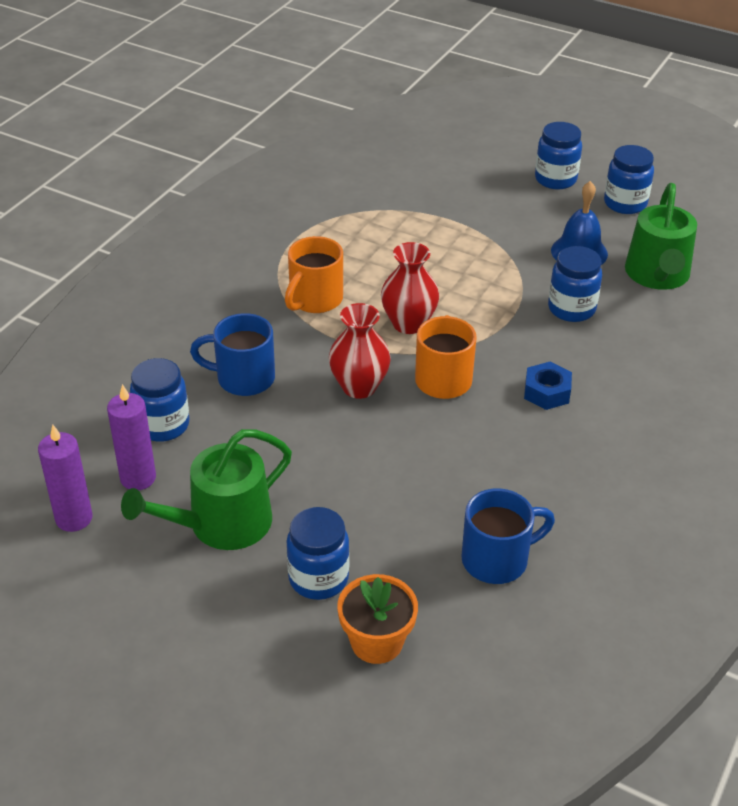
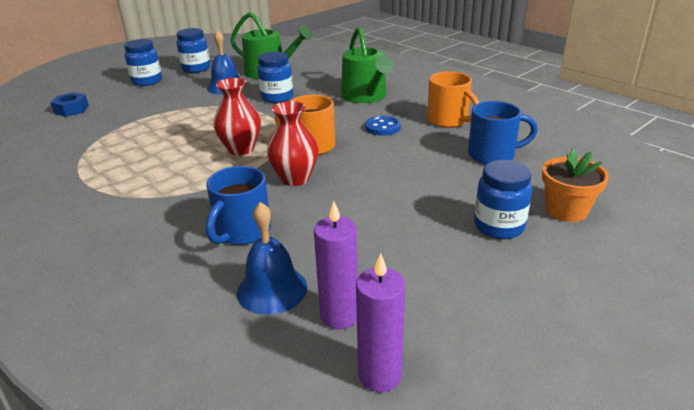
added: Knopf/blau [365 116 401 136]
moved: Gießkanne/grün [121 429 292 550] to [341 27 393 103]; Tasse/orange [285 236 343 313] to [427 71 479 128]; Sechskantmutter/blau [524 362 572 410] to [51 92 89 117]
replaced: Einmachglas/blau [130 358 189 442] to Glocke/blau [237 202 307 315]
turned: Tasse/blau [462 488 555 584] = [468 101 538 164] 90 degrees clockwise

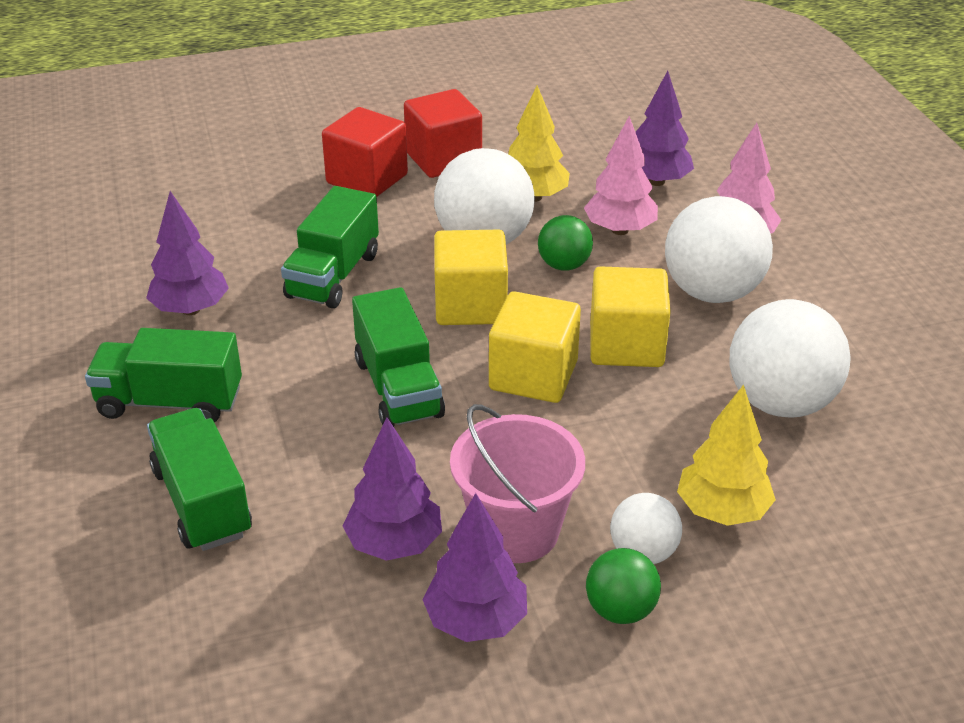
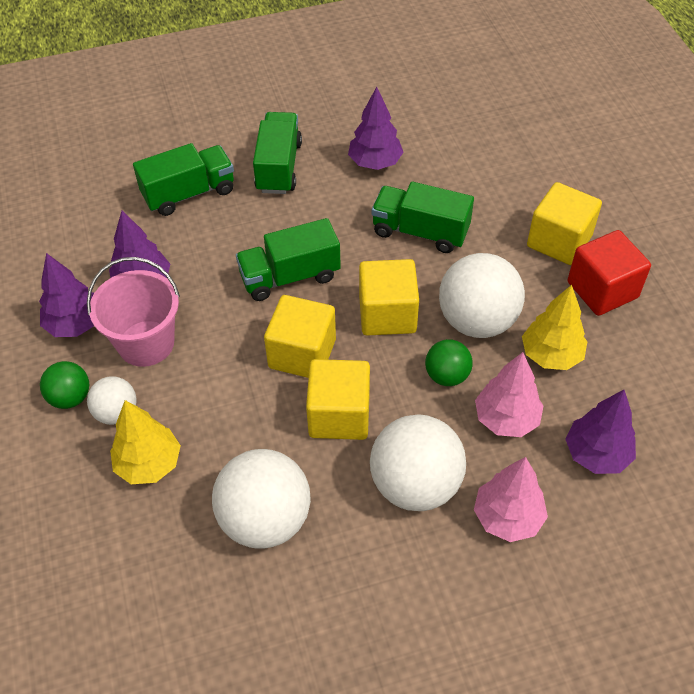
recoloured: Kubus/rot [322 107 408 196] to Kubus/gelb [527 182 602 265]

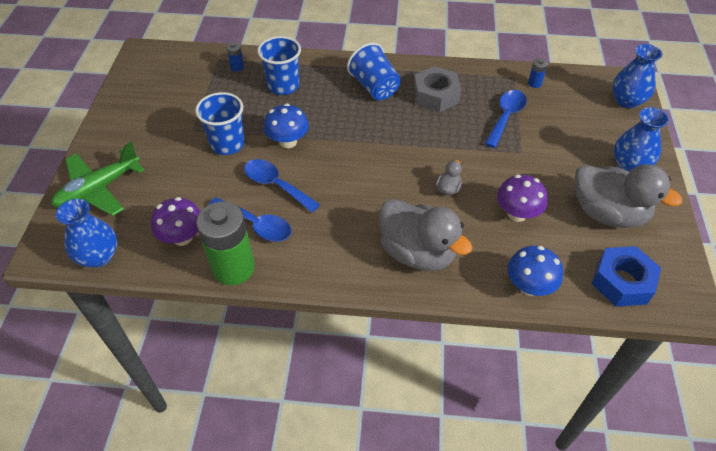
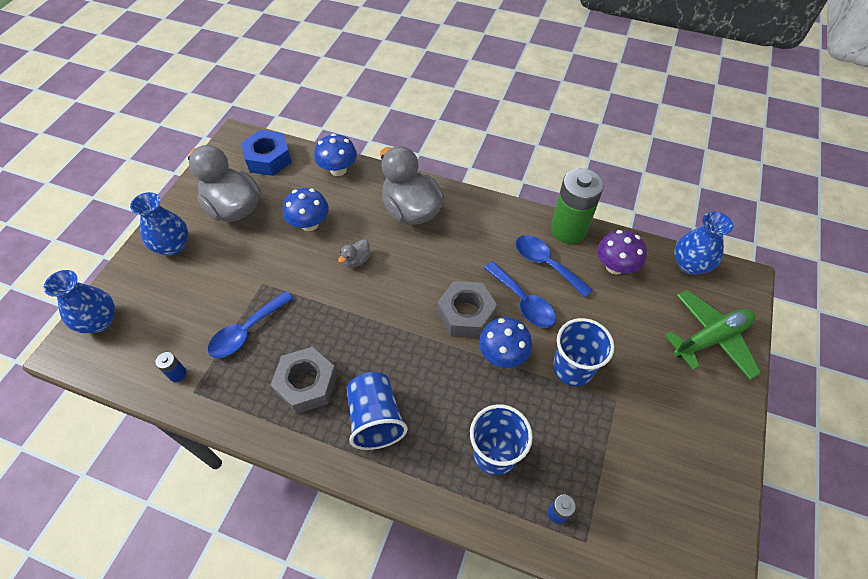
added: Sechskantmutter/grau [437 281 497 337]
recoloured: Pilz/lila [497 175 548 222] to Pilz/blau [283 188 329 231]

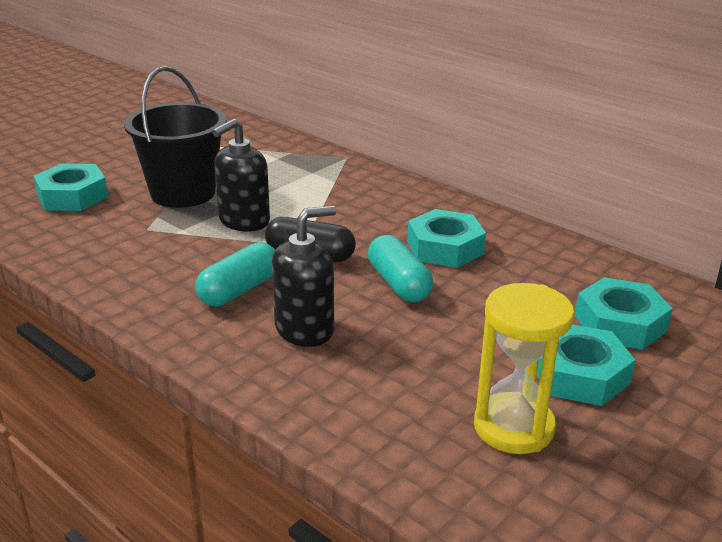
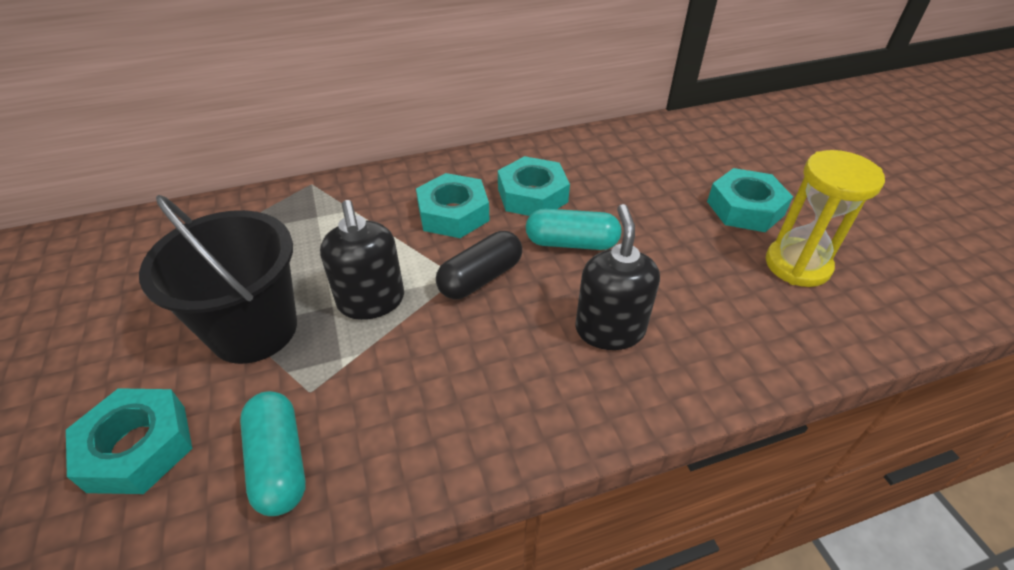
moved: Kapsel/türkis [195 242 275 306] to [240 391 306 516]; Sechskantmutter/türkis [575 277 673 350] to [416 173 490 238]

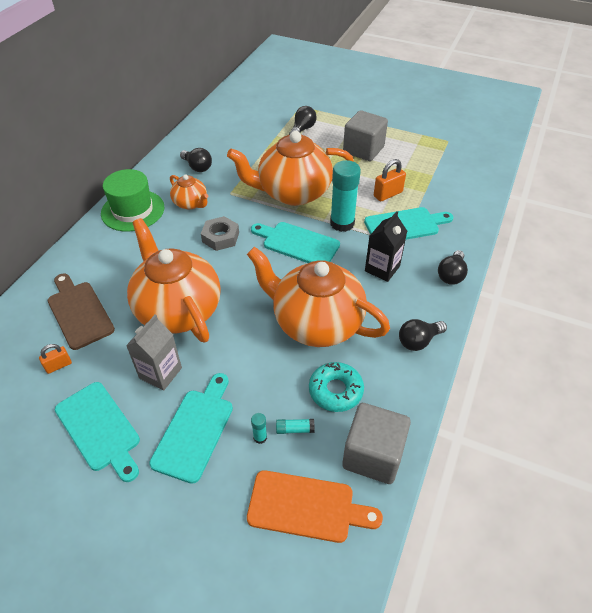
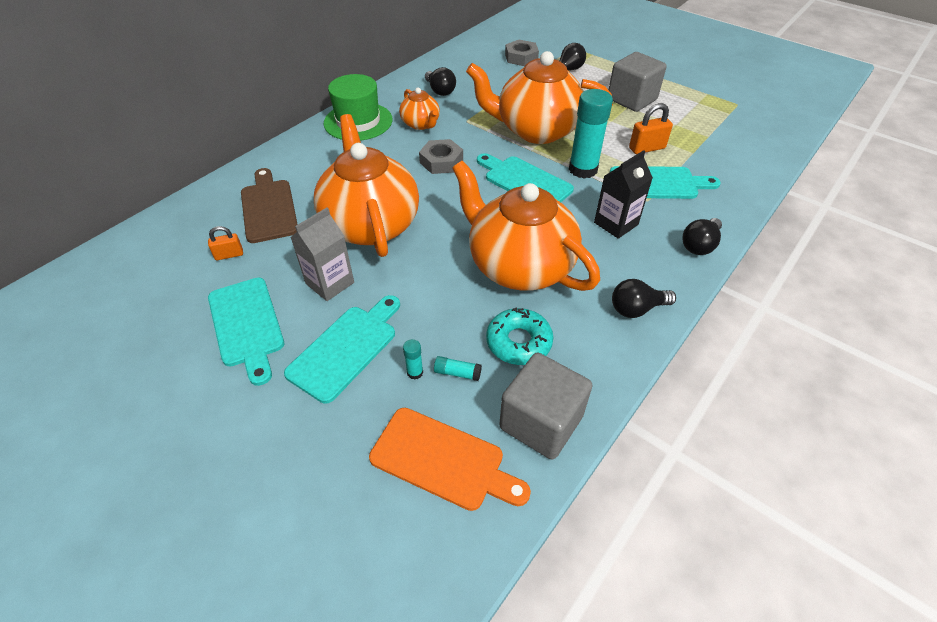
added: Sechskantmutter/grau [505 40 539 66]

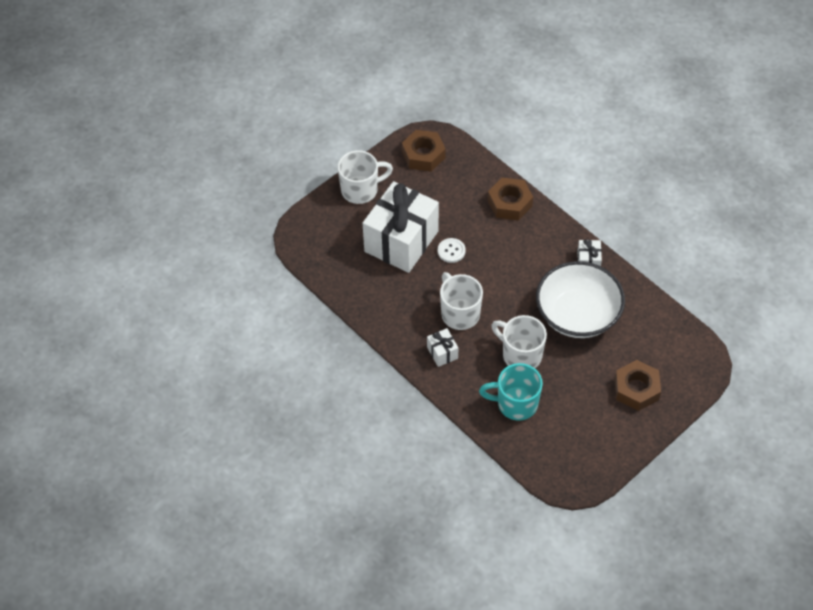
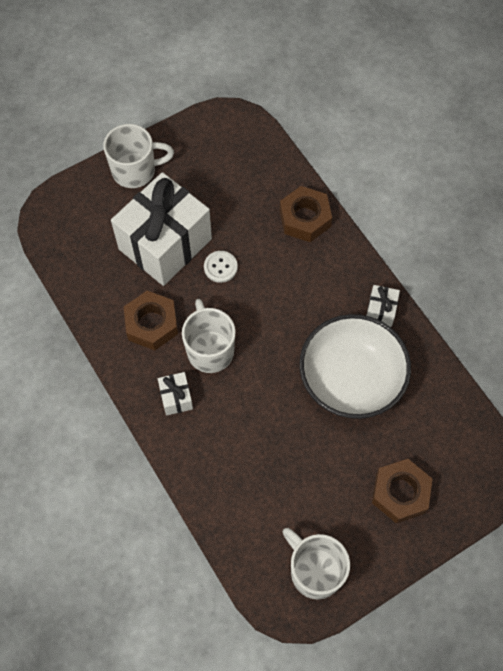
removed: Tasse/türkis [479 363 543 421]
moved: Sechskantmutter/braun [402 130 446 172] to [124 291 178 350]; Tasse/weiß [491 315 547 368] to [283 528 350 599]

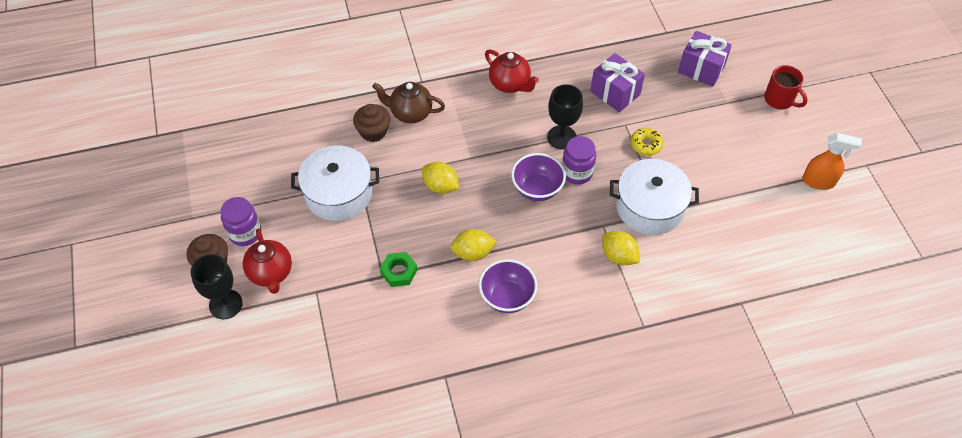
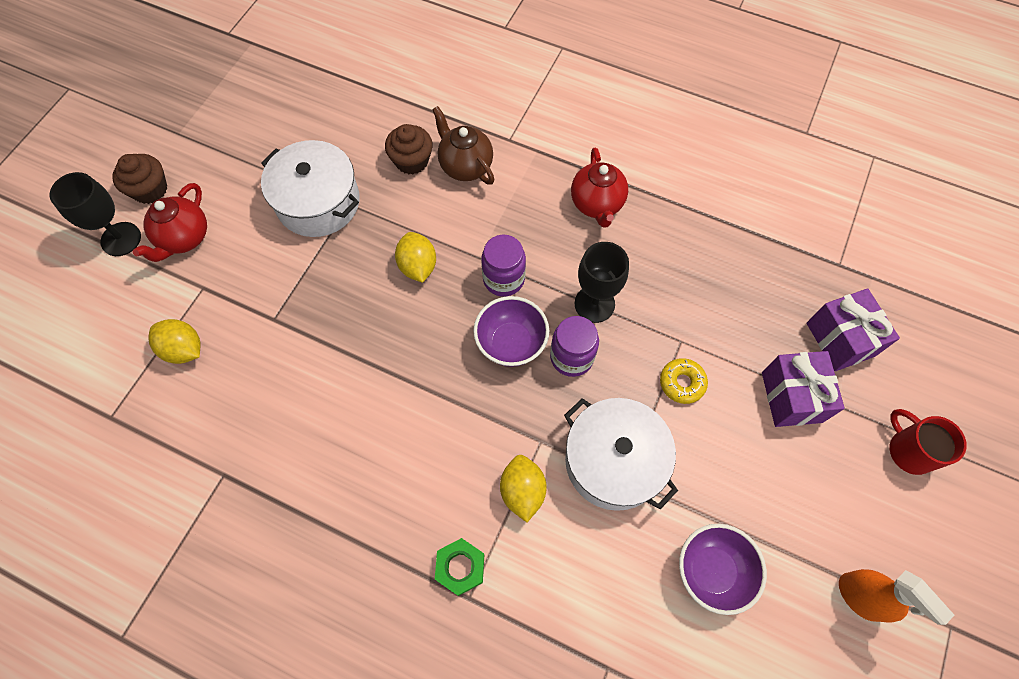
moved: Einmachglas/lila [221 197 261 246] to [481 235 526 297]; Sechskantmutter/grün [380 252 417 287] to [435 538 484 596]; Zitrone/gelb [450 229 497 261] to [149 319 200 364]; Schüssel/lila [479 259 537 313] to [679 524 767 615]; Geschenk/lila [590 53 645 112] to [762 351 845 427]
turned: Tasse/rot [764 65 808 109] = [890 409 967 475] 150 degrees clockwise

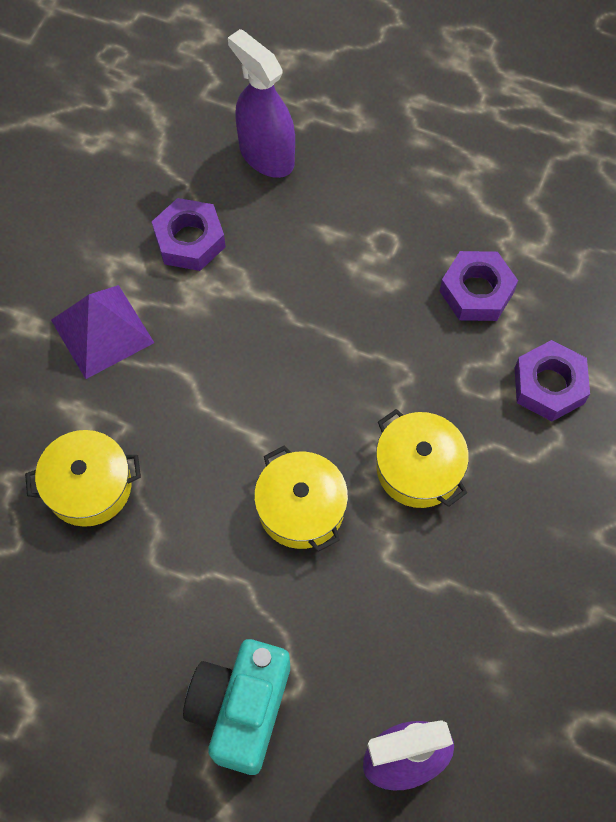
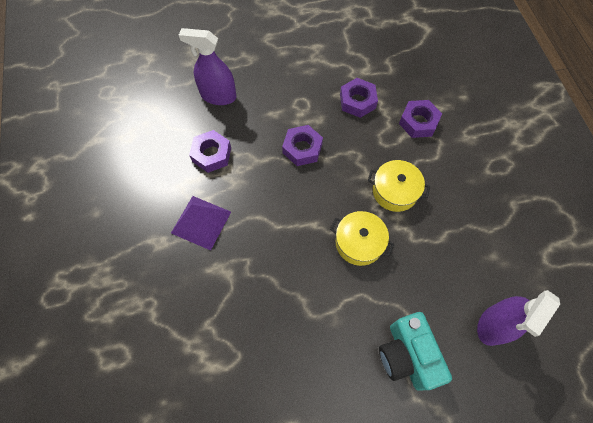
removed: Kochtopf/gelb [25 430 141 527]
added: Sechskantmutter/lila [282 125 323 166]

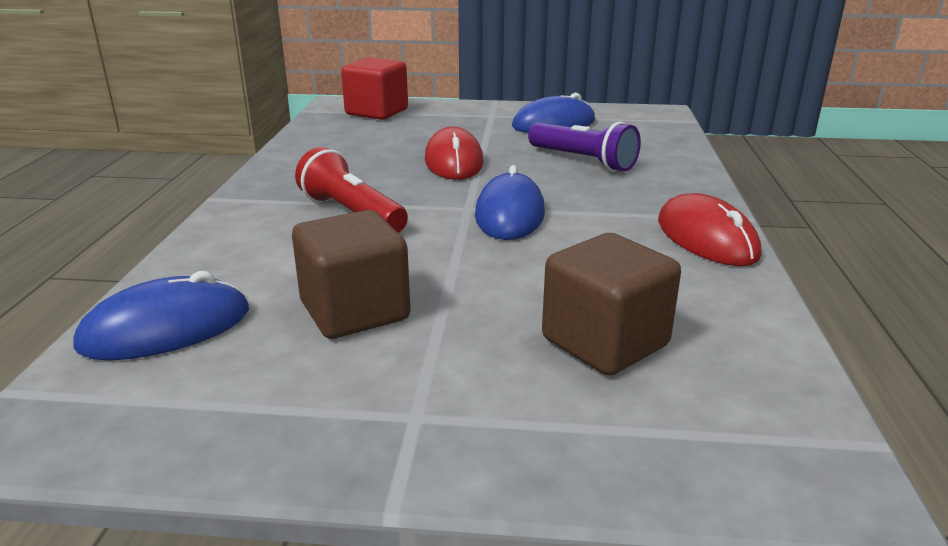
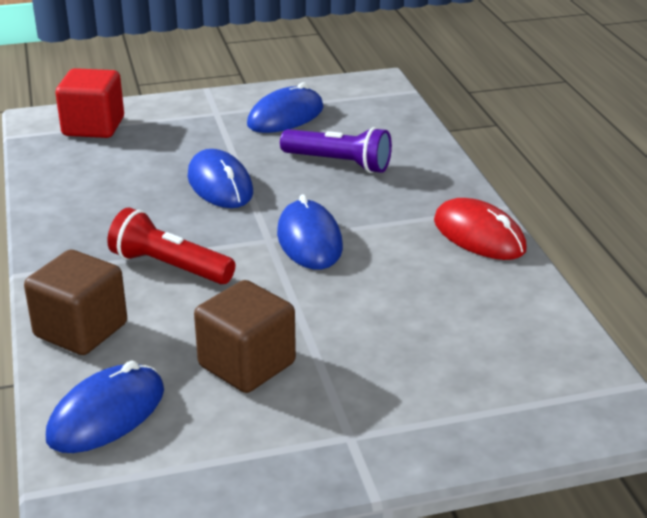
moved: Kubus/braun [542 233 681 375] to [24 250 127 355]
recoloured: Computermaus/rot [425 127 484 180] to Computermaus/blau [187 149 253 208]

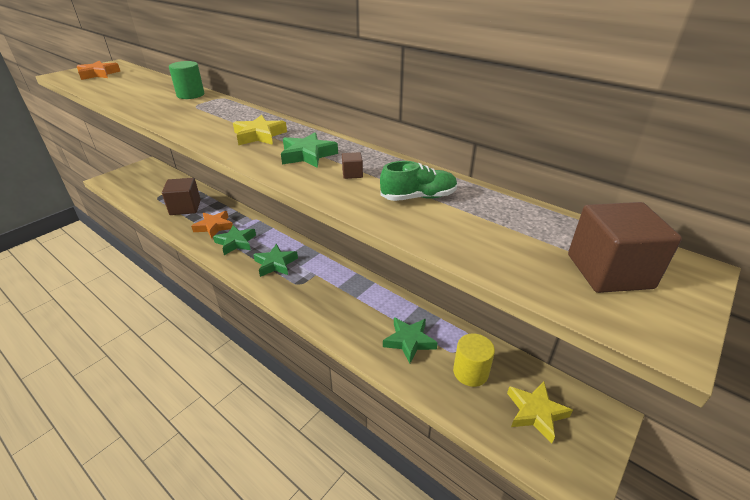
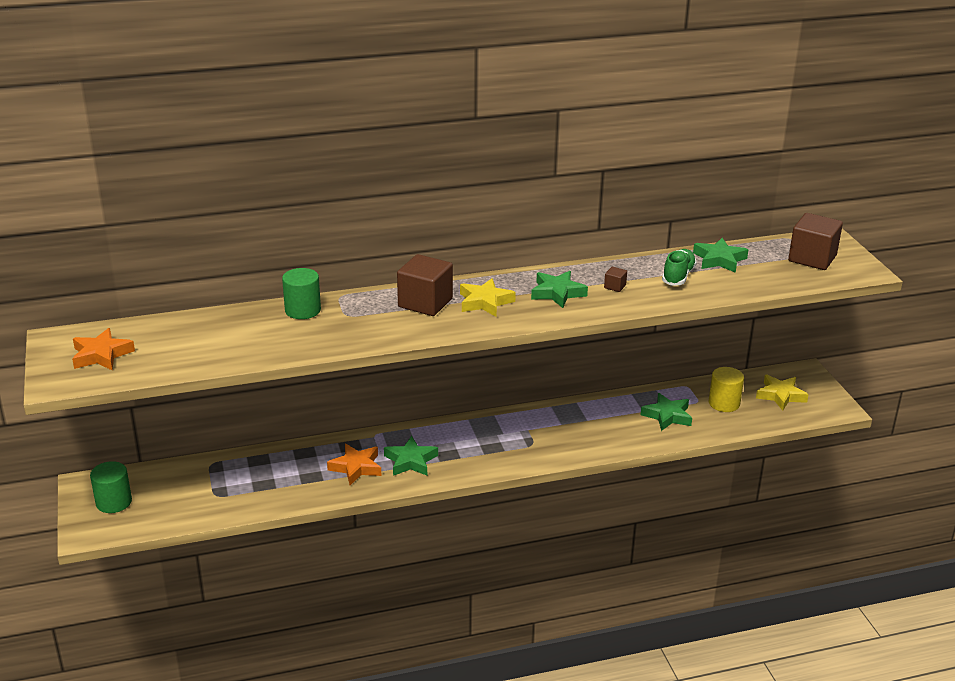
added: Vollzylinder/grün [90 461 132 513]
moved: Kubus/braun [162 178 201 215] to [397 254 453 316]; Stern/grün [253 244 298 277] to [693 238 748 273]

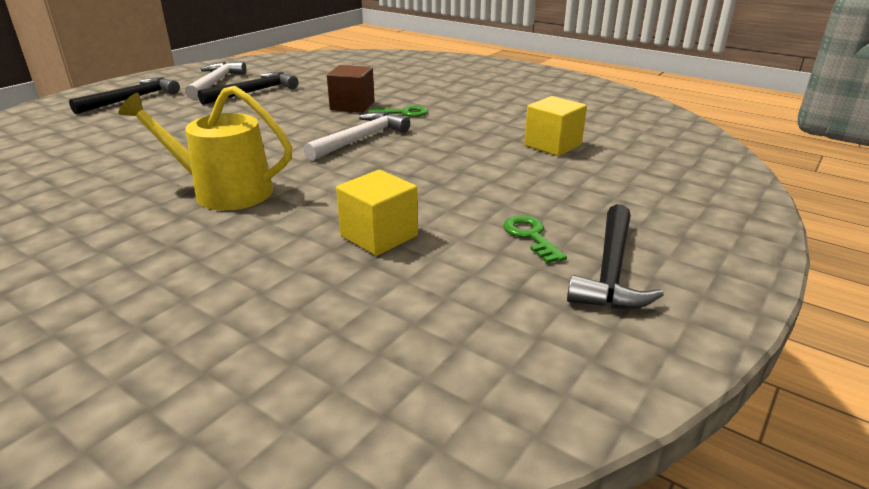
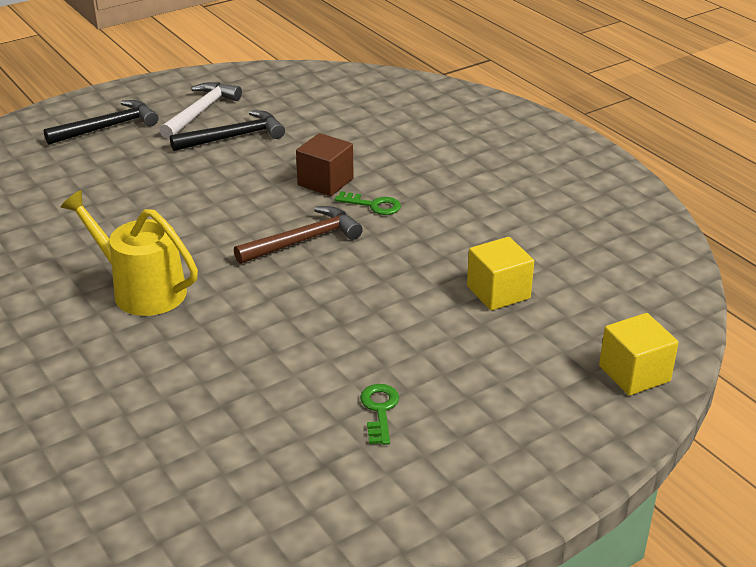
removed: Hammer/schwarz [567 204 664 309]
moved: Kubus/gelb [336 170 418 256] to [599 313 679 395]
recoloured: Hammer/weiß [303 112 410 161] to Hammer/braun [234 206 363 264]

